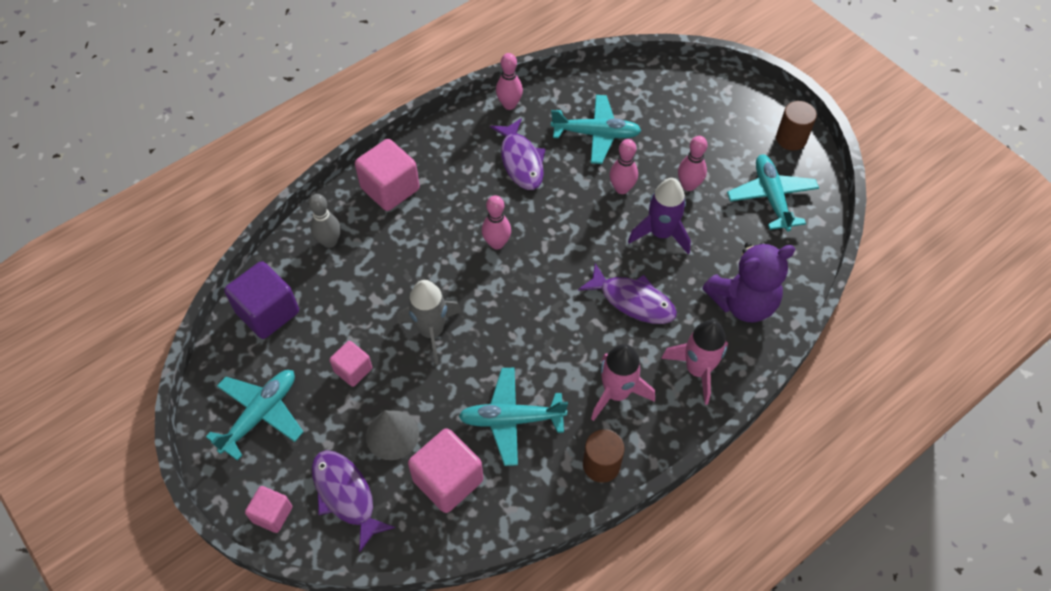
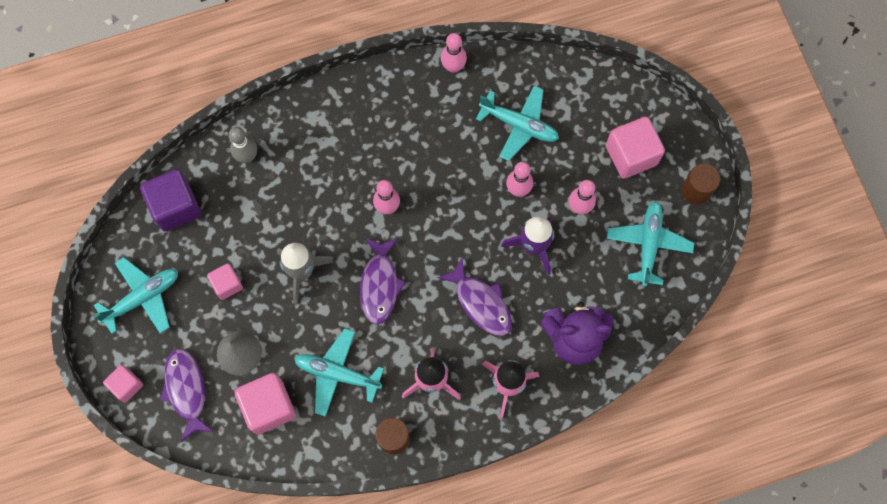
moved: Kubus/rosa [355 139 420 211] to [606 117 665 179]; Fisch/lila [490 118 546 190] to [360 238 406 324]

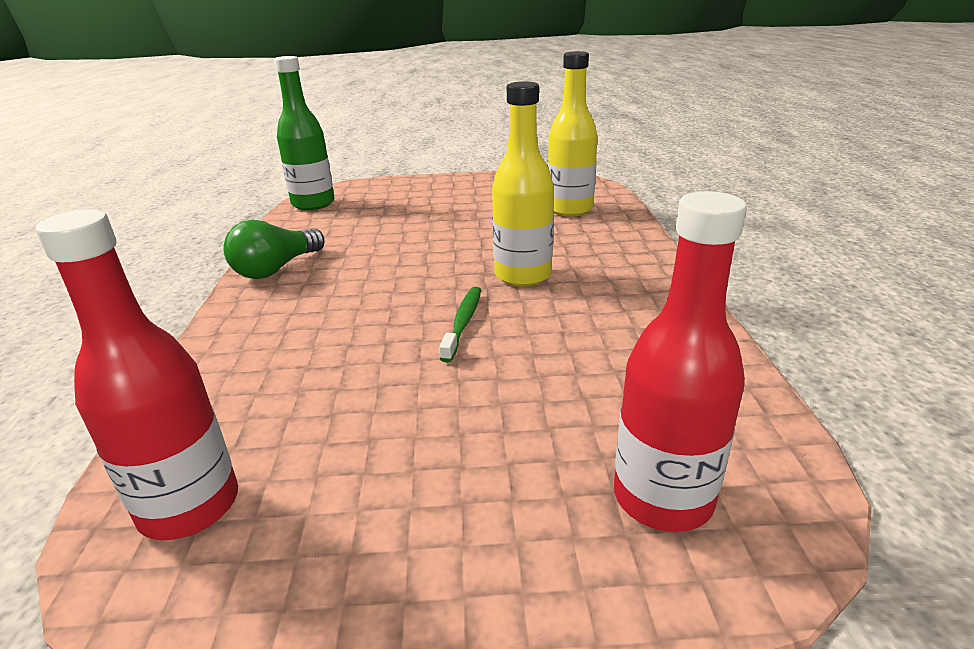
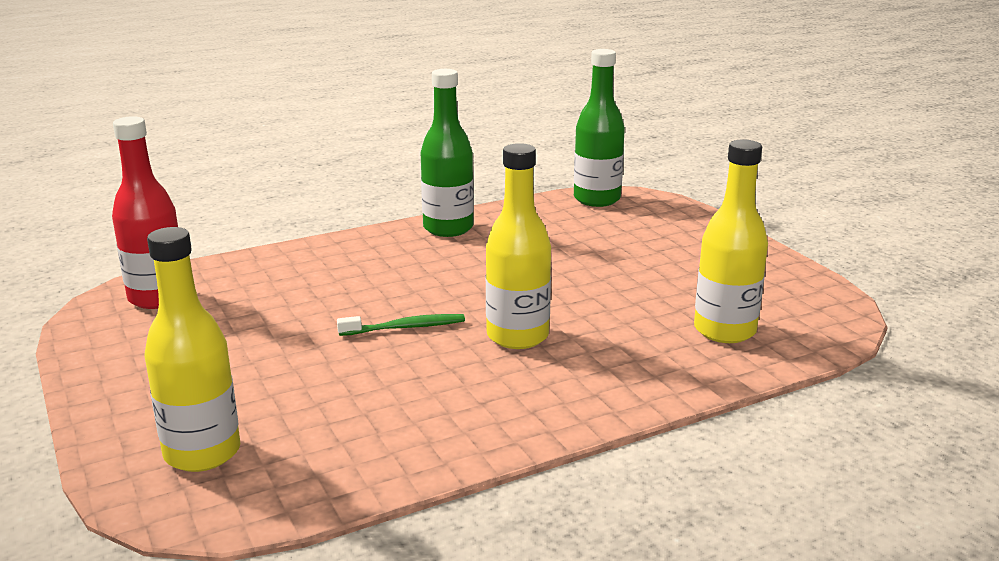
replaced: Glühbirne/grün [223 220 325 279] to Flasche/grün [421 69 474 237]
recoloured: Flasche/rot [614 191 747 532] to Flasche/gelb [145 227 240 472]

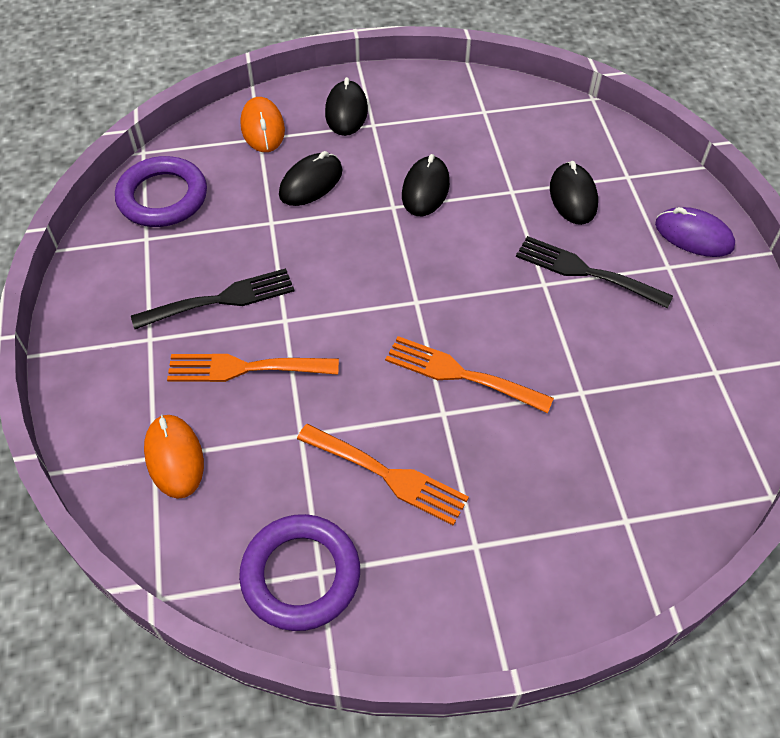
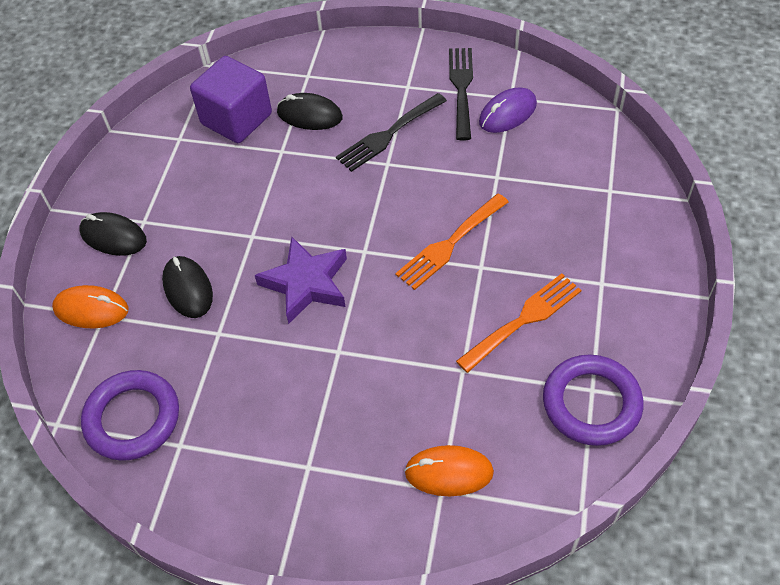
removed: Gabel/orange [167 354 339 382]; Computermaus/schwarz [402 154 450 216]
added: Kubus/lila [190 56 272 143]; Stern/lila [255 236 347 324]
moved: Gabel/schwarz [131 268 294 329] to [449 48 473 140]; Computermaus/lila [655 207 735 257] to [479 88 537 133]

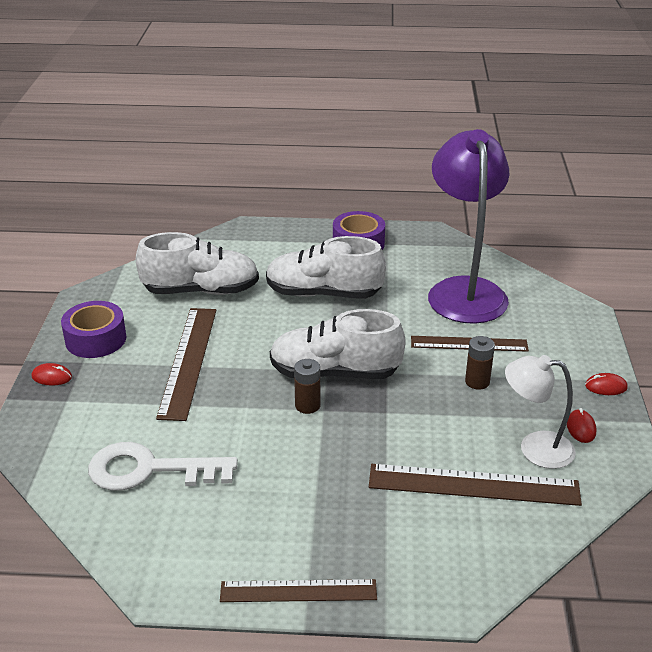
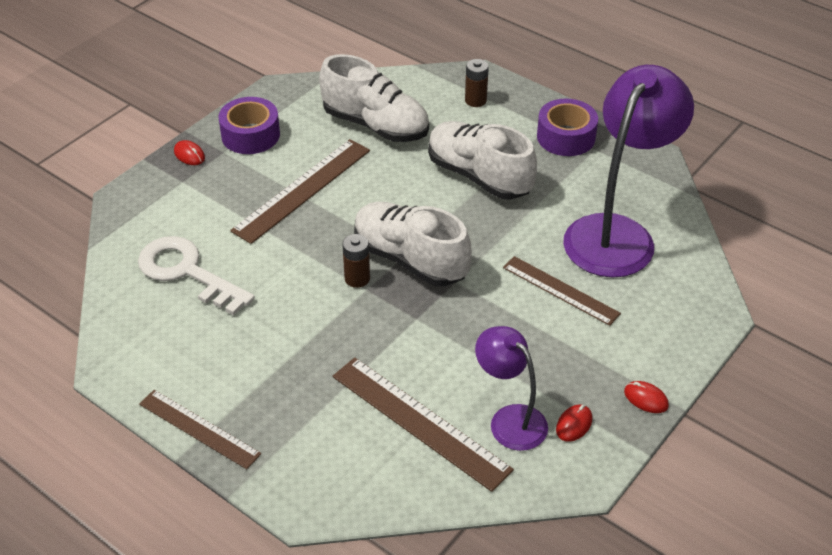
moved: Batterie/braun [465 336 495 390] to [465 59 489 107]
recoloured: Lampe/weiß [505 355 576 469] to Lampe/lila [475 326 548 451]

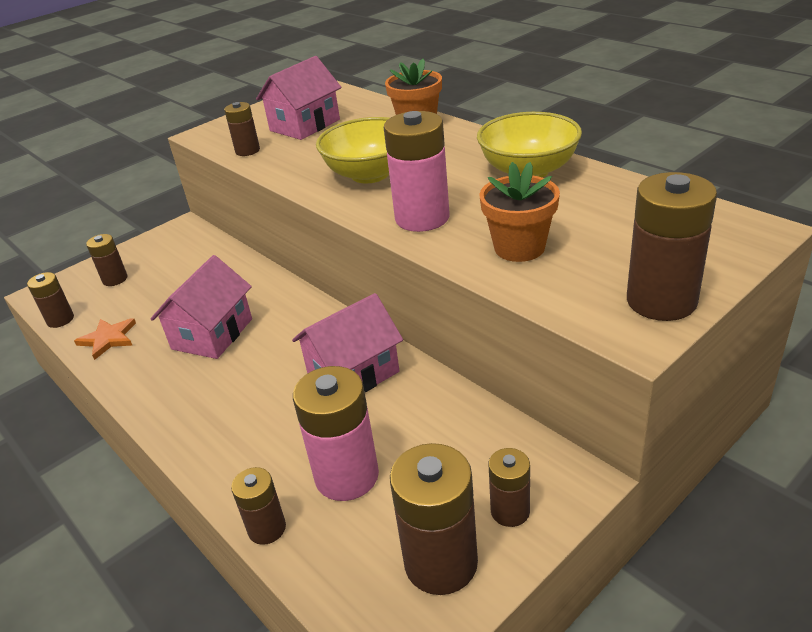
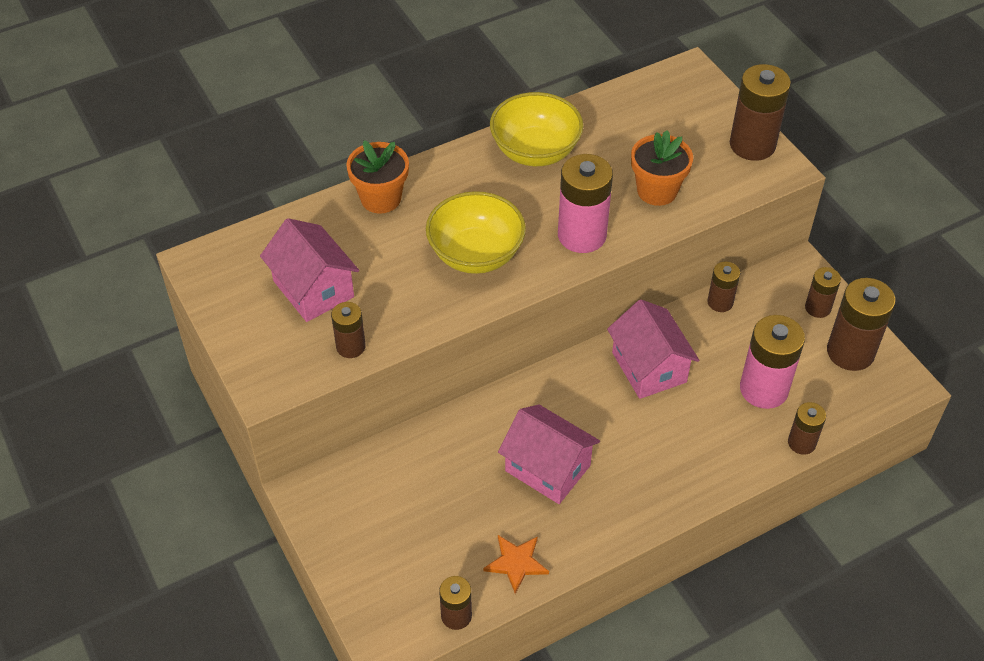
moved: Batterie/braun [86 234 127 286] to [707 262 740 312]

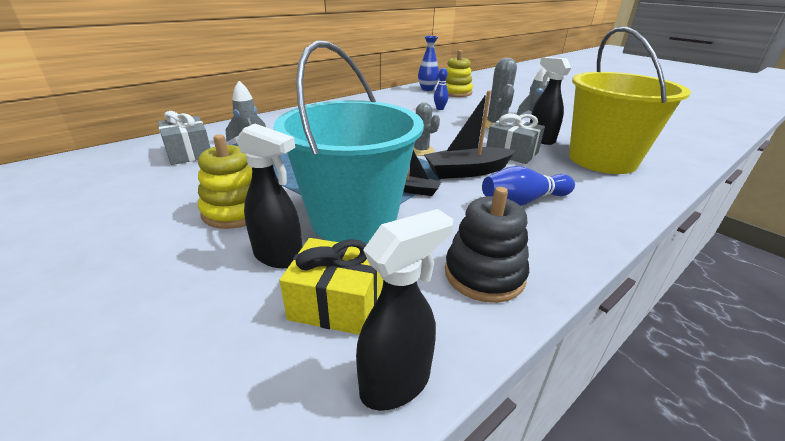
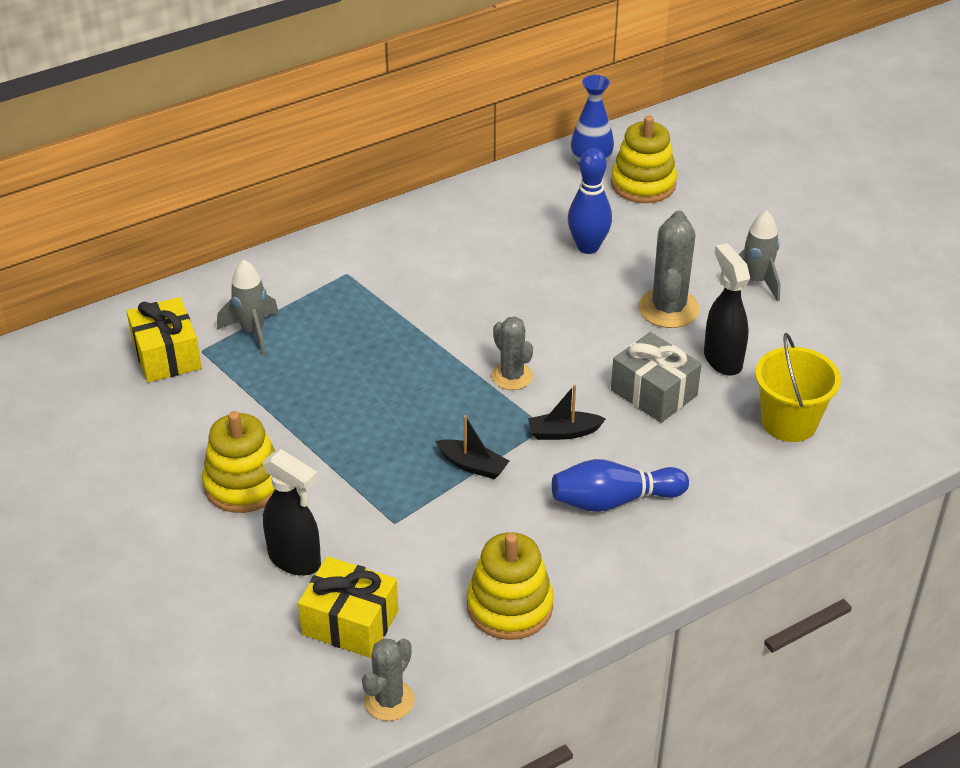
removed: Eimer/türkis [273 41 424 243]
replaced: Sprühflasche/schwarz [356 209 453 411] to Kaktus/grau [362 638 415 721]
recoloured: Geschenk/grau [158 111 210 165] to Geschenk/gelb [126 297 202 383]; Stapelspielzeug/schwarz [445 187 529 303] to Stapelspielzeug/gelb [467 532 554 640]
resized: Boot/schwarz [424 91 516 179] = [528 385 606 440] x0.56; Bowlingkegel/blau [434 68 449 110] = [568 148 612 254] x1.61; Eimer/gelb [569 27 691 174] = [755 333 841 442] x0.56

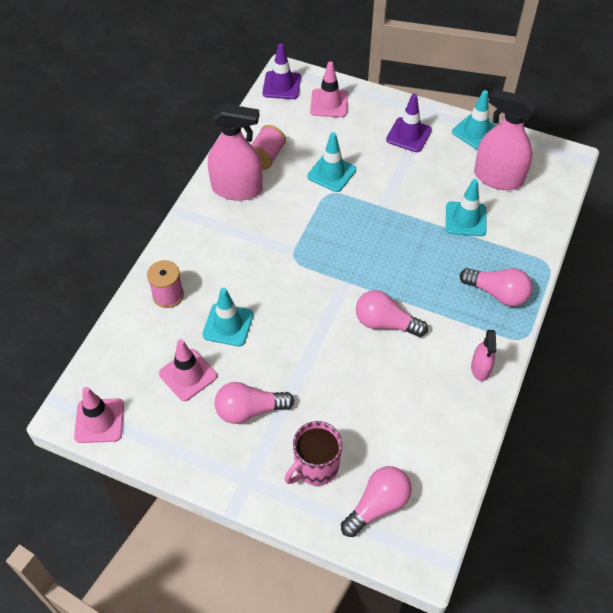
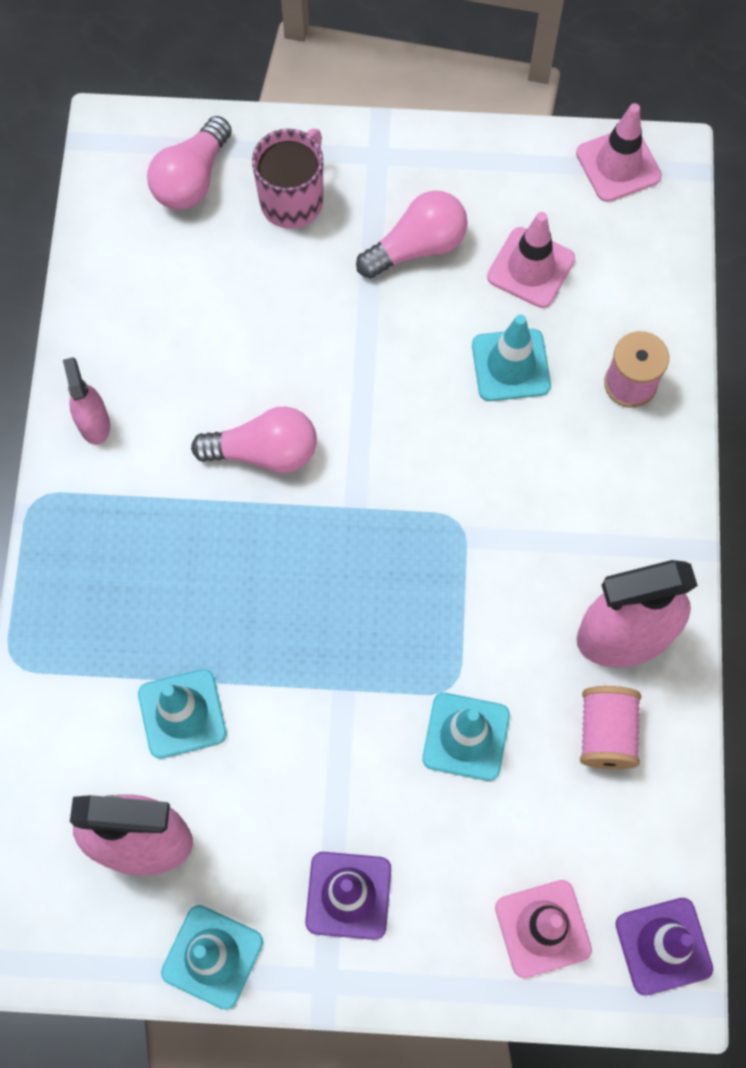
removed: Glühbirne/rosa [460 268 533 307]

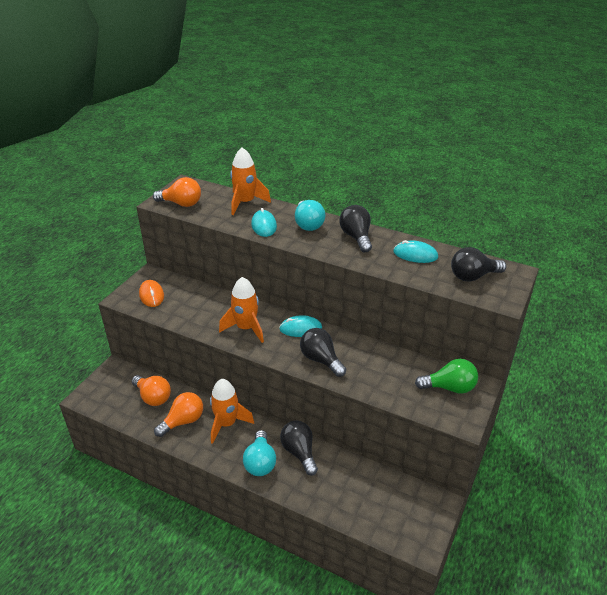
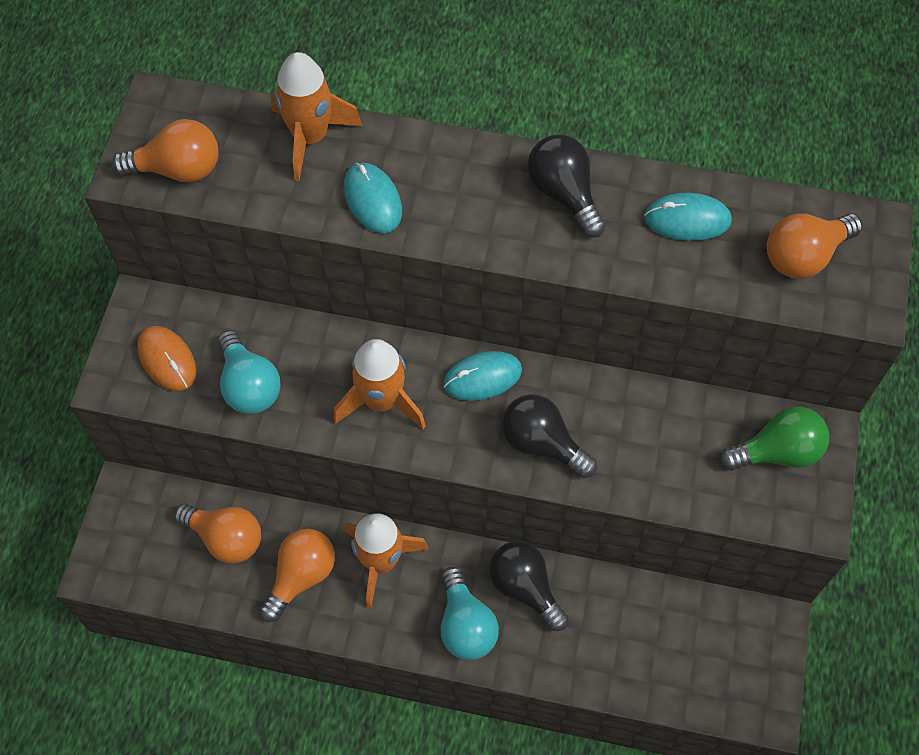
moved: Glühbirne/türkis [295 200 326 231] to [218 330 281 414]
recoloured: Glühbirne/schwarz [451 247 506 282] to Glühbirne/orange [767 213 863 279]

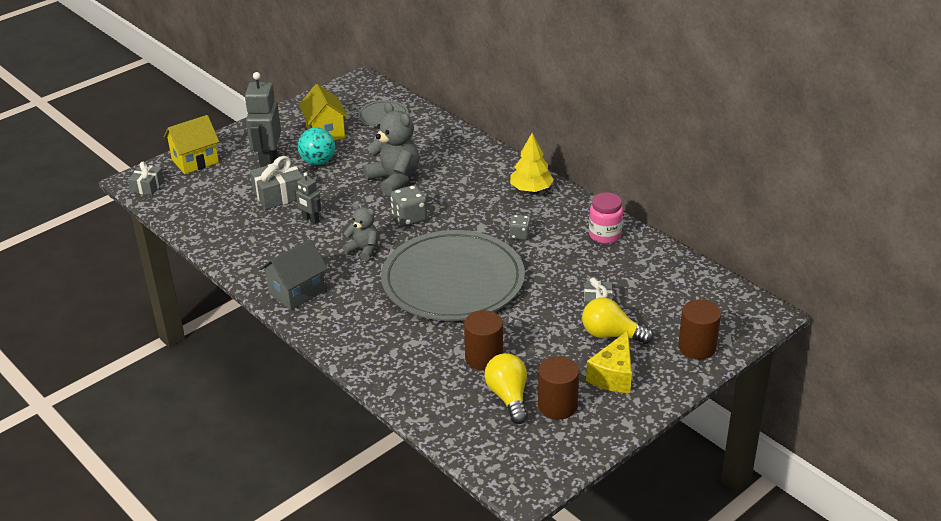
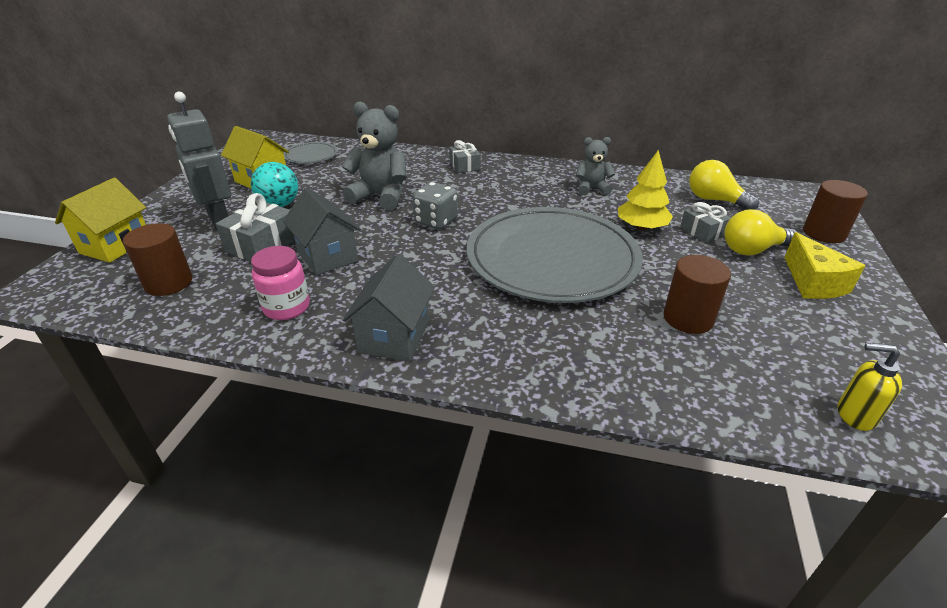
removed: Spielwürfel/grau [509 215 531 240]
added: Seifenspender/gelb [838 343 902 431]
moved: Geschenk/grau [128 162 164 196] to [449 140 481 173]; Teddybär/grau [343 203 378 261] to [576 137 615 195]; Glühbirne/gelb [484 353 528 424] to [689 160 759 210]; Baum/gelb [510 133 554 192] to [618 150 673 230]; Vollzylinder/braun [538 356 579 419] to [123 223 192 296]; Einmachglas/rosa [589 192 623 244] to [251 246 310 320]
replaced: Roboter/grau [294 172 321 224] to Haus/grau [283 188 361 275]

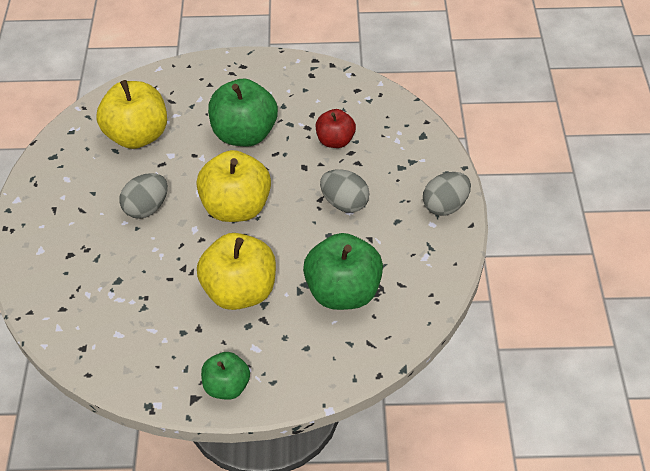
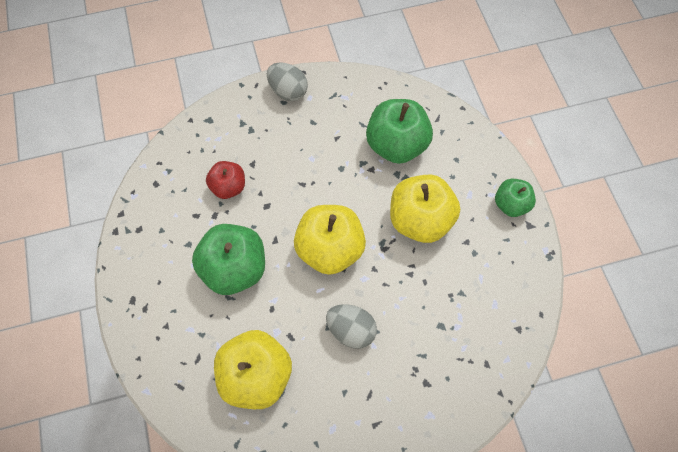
removed: Ei/grau [320 169 370 213]

